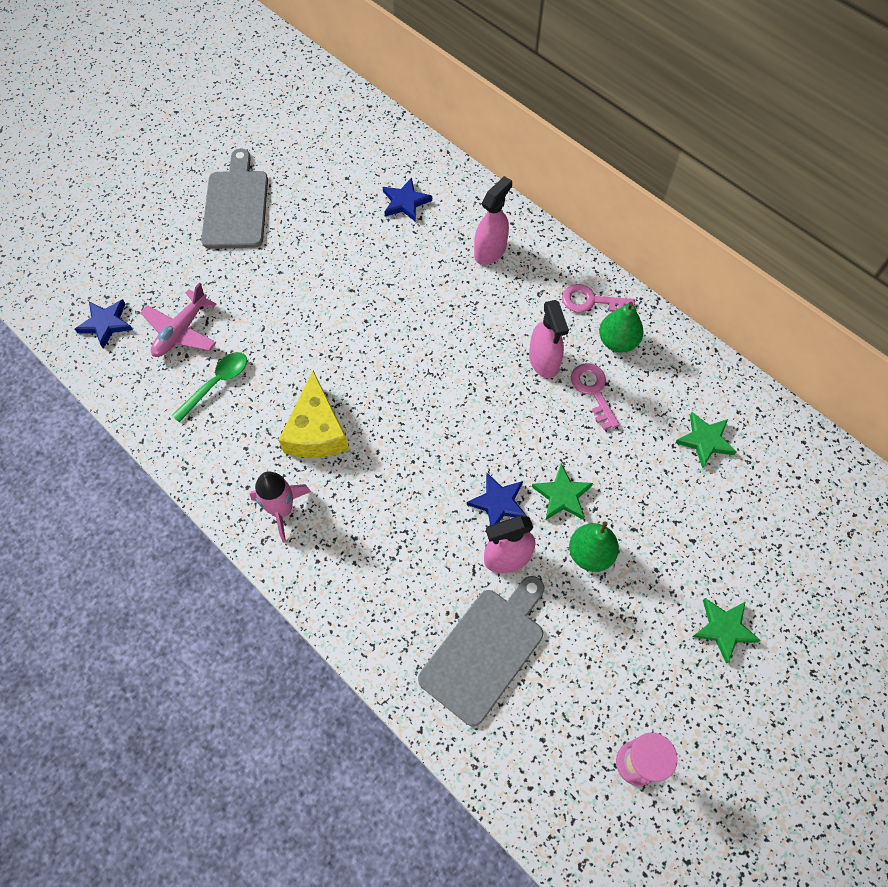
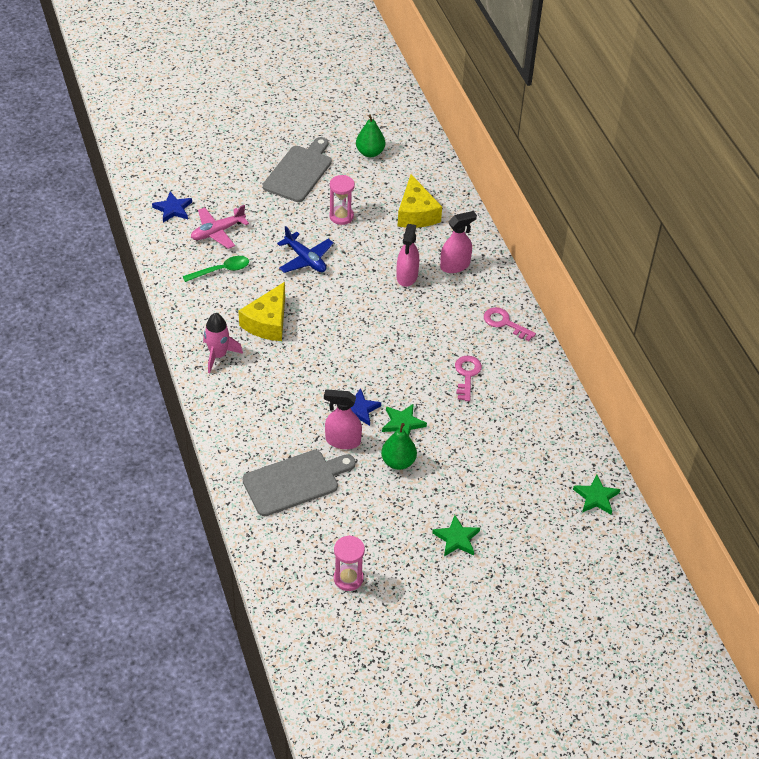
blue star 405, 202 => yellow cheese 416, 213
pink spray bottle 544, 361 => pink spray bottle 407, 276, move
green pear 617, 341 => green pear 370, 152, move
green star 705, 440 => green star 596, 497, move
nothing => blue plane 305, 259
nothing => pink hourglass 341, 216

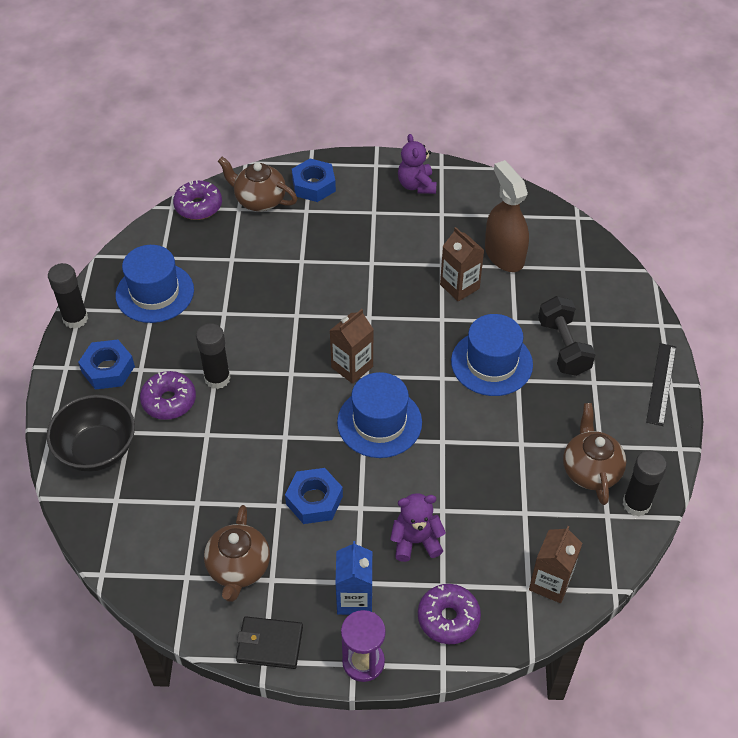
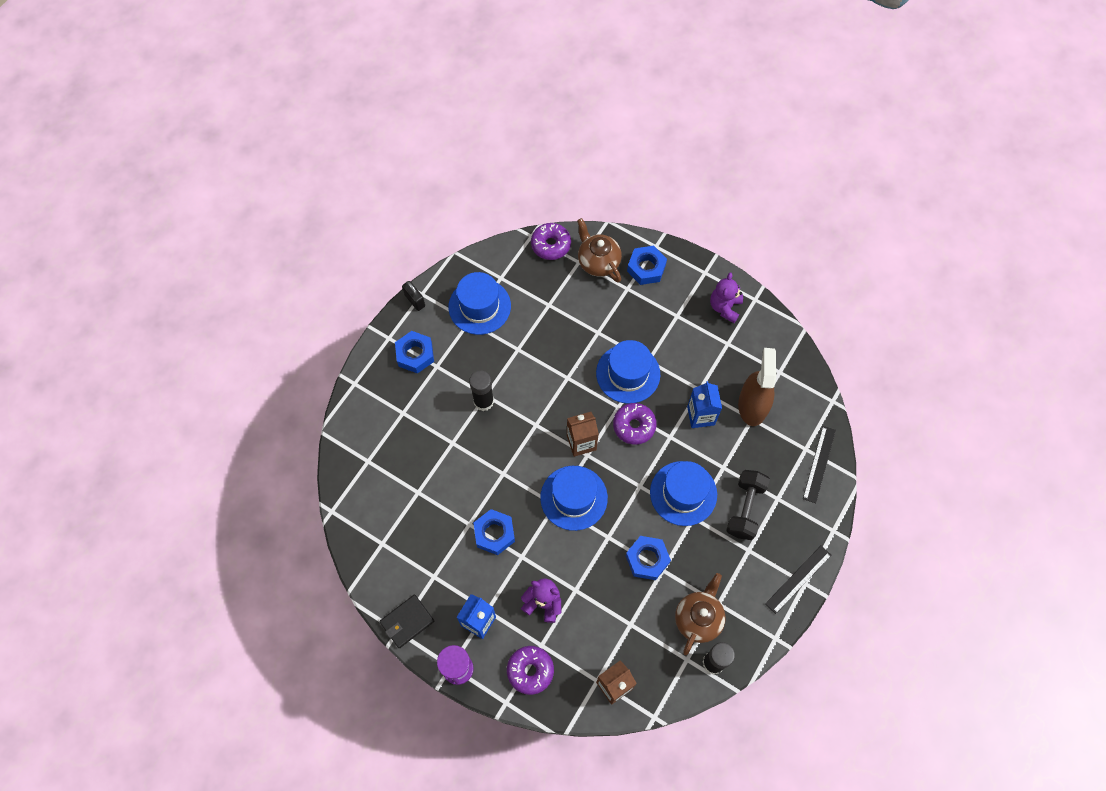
black bowl 97, 449 => nothing
black glue stick 75, 319 => black padlock 415, 300
purple donut 169, 401 => purple donut 634, 426, move
brown teapot 238, 568 => nothing
black wallet 269, 644 => black wallet 407, 621, 75 degrees counterclockwise
brown carton 459, 286 => blue carton 701, 415
nothing => blue hat 628, 373
nothing => blue nut 647, 559
nothing => black ruler 819, 464

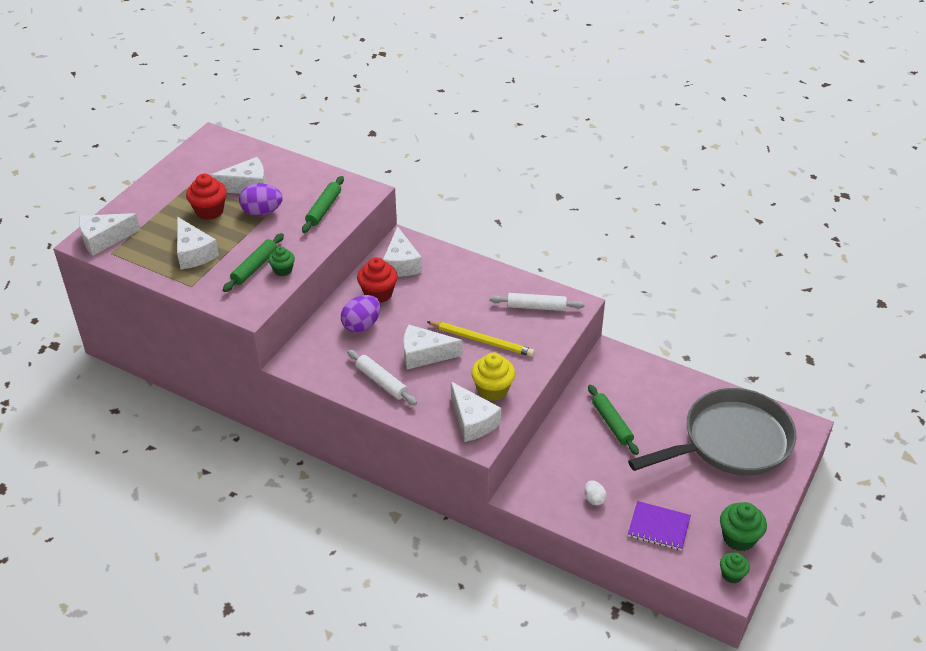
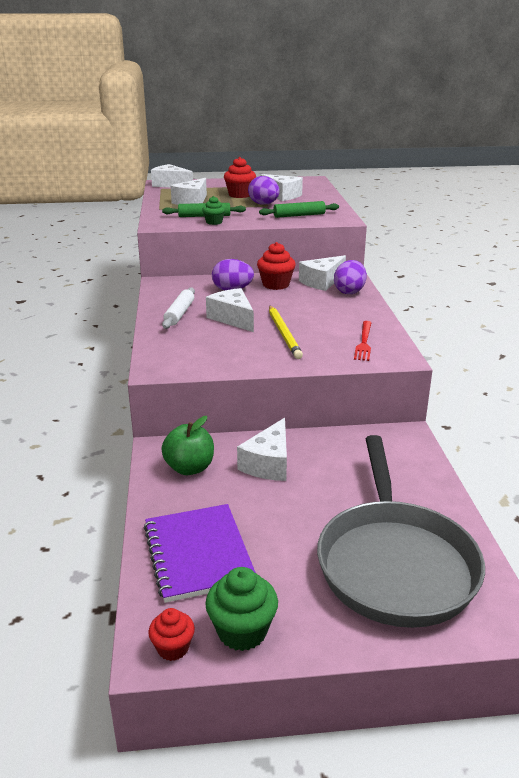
white cheese 472, 421 => white cheese 269, 463, move
yellow cupcake 492, 390 => nothing
white rolling pin 536, 307 => red fork 364, 342
white egg 594, 499 => nothing
green rolling pin 612, 423 => nothing
grey pan 730, 442 => grey pan 394, 563, 60 degrees clockwise
purple notebook 658, 527 => purple notebook 198, 554, x1.52
green cupcake 732, 575 => red cupcake 173, 648
nothing => green apple 189, 468
nothing => purple egg 349, 291

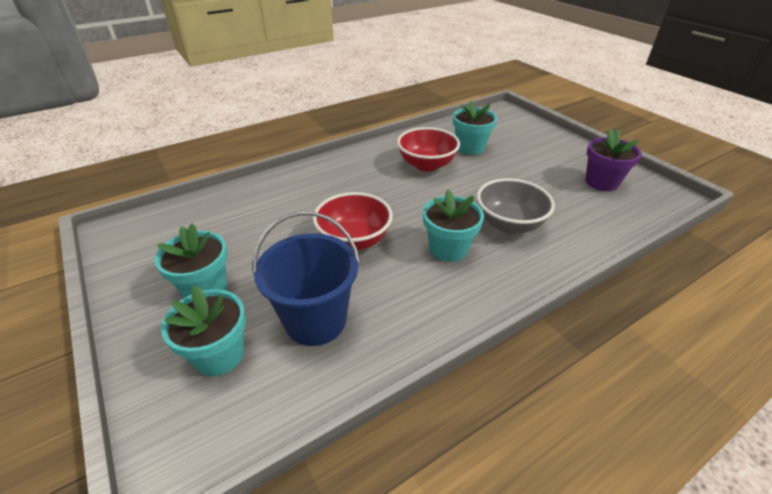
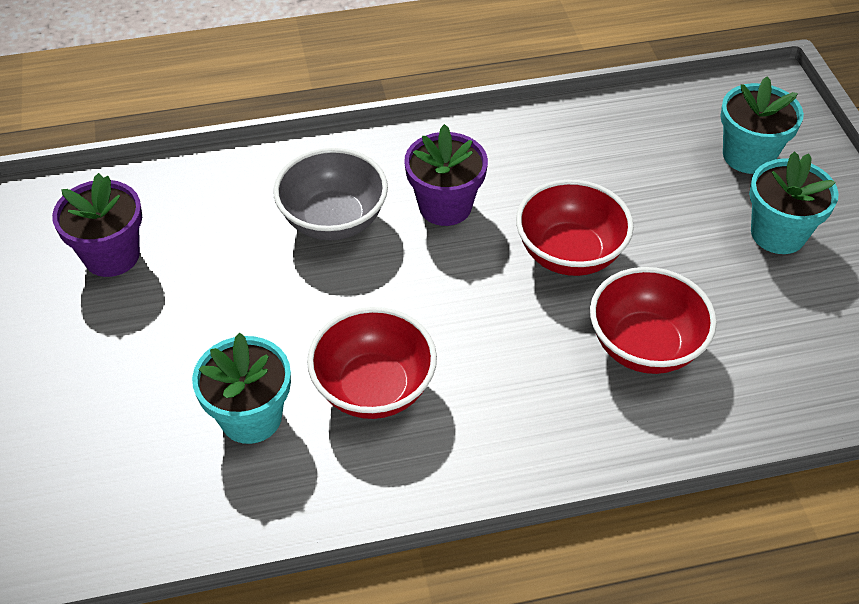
blue bucket 315, 320 => nothing
turquoise flower pot 448, 249 => purple flower pot 445, 206
nothing => red bowl 645, 346

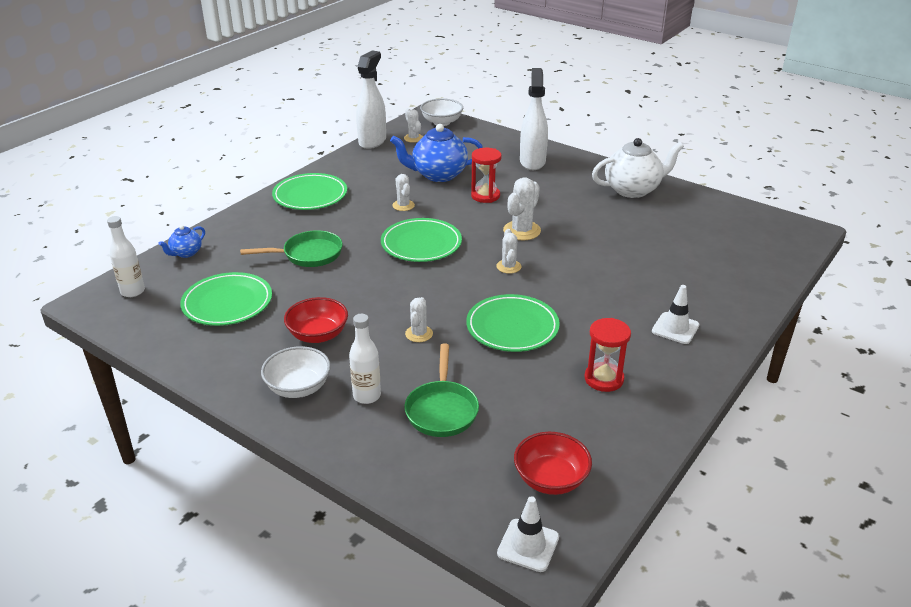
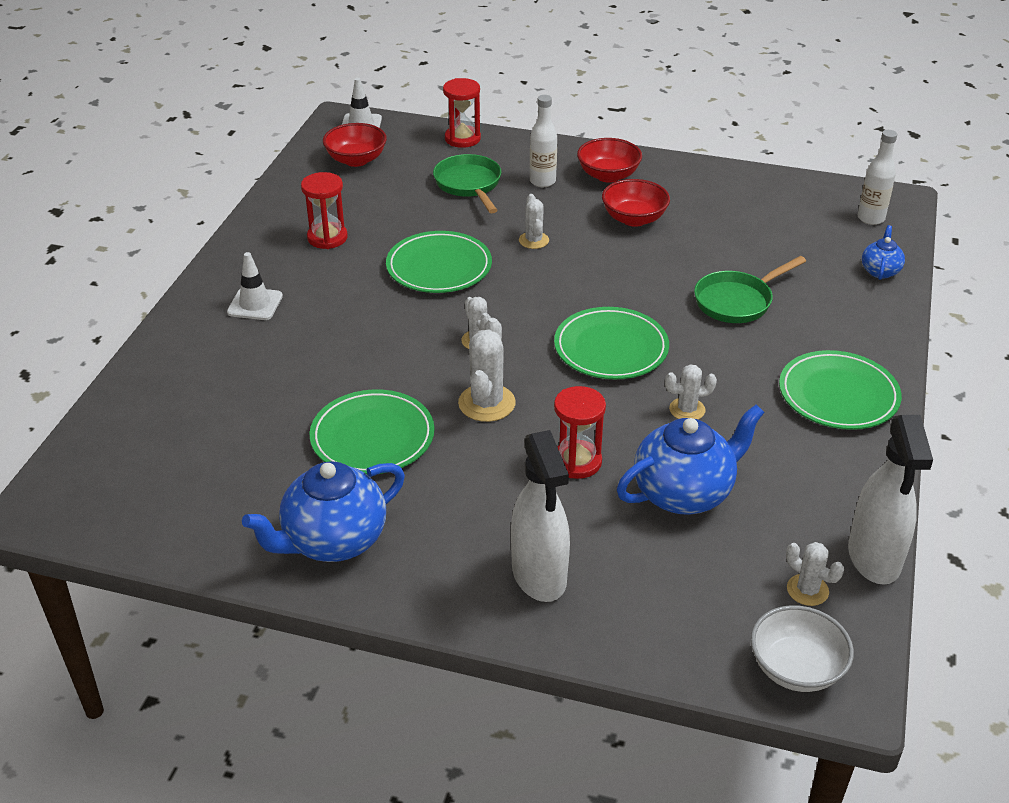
green plate 227, 303 => green plate 372, 437, move
white bowl 298, 387 => red bowl 608, 175
white cactus 403, 205 => white cactus 687, 410, 60 degrees counterclockwise
white teapot 633, 190 => blue teapot 333, 541
nothing => red hourglass 462, 139

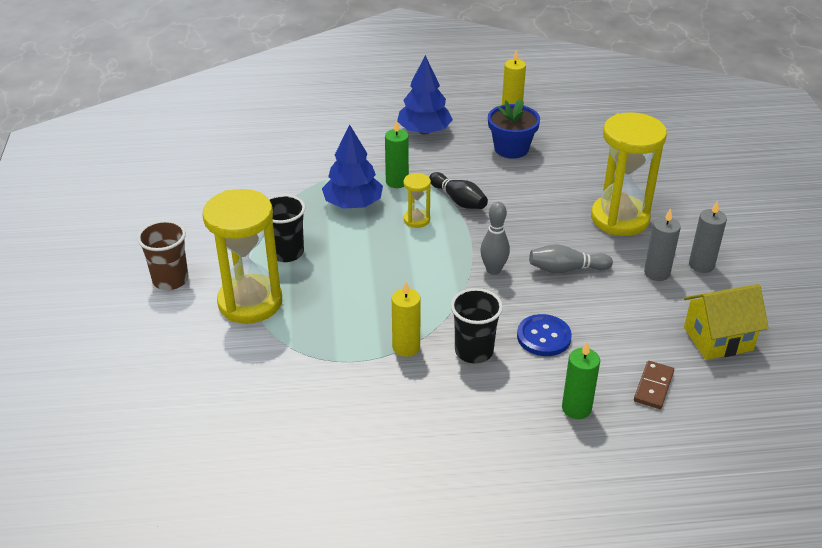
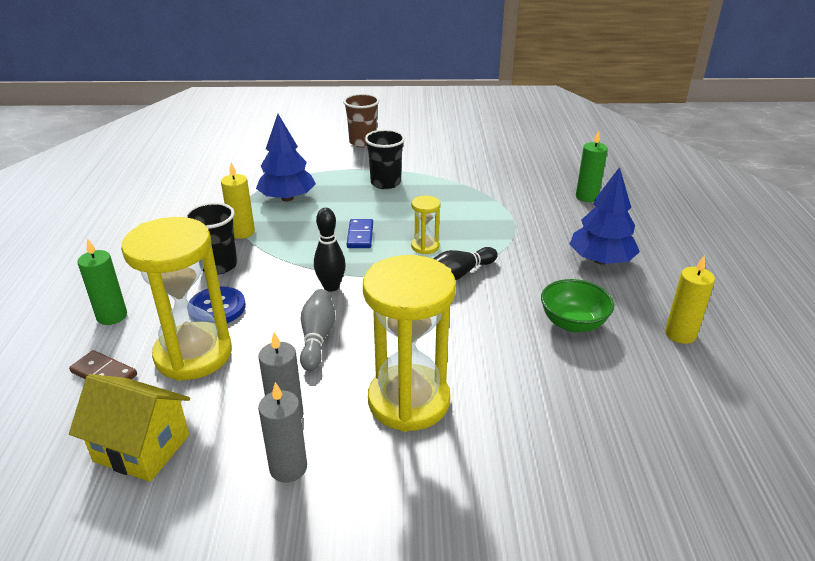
yellow hourglass 250, 302 => yellow hourglass 193, 354, move
blue tree 353, 204 => blue tree 287, 198, move
green candle 397, 182 => green candle 587, 197, move
grey bowling pin 493, 270 => black bowling pin 331, 287
blue flower pot 511, 149 => green bowl 573, 323
yellow house 718, 339 => yellow house 142, 448, 60 degrees counterclockwise
nothing => blue domino 360, 236

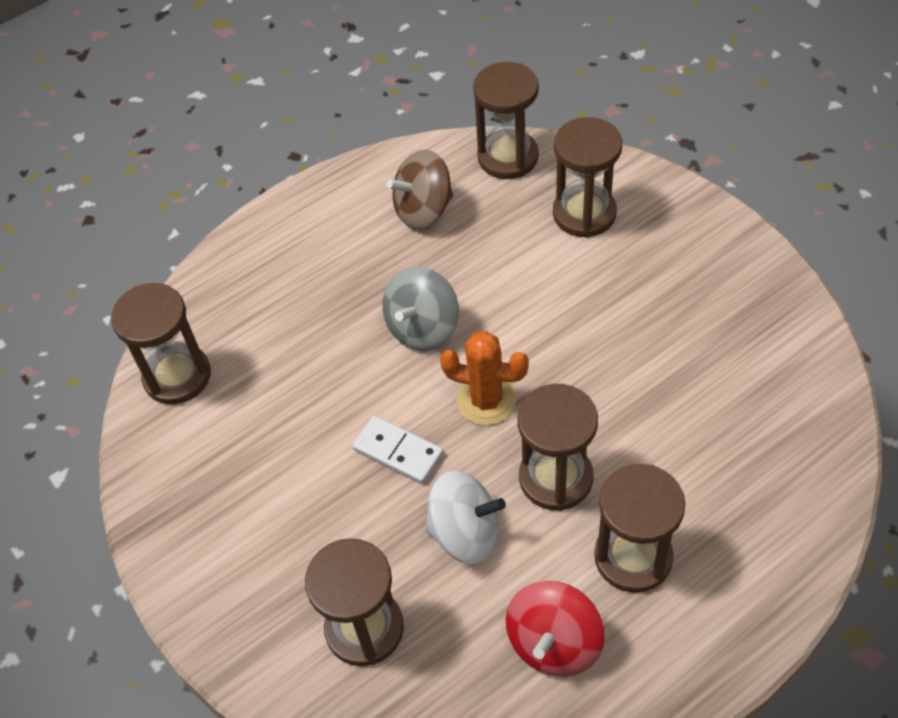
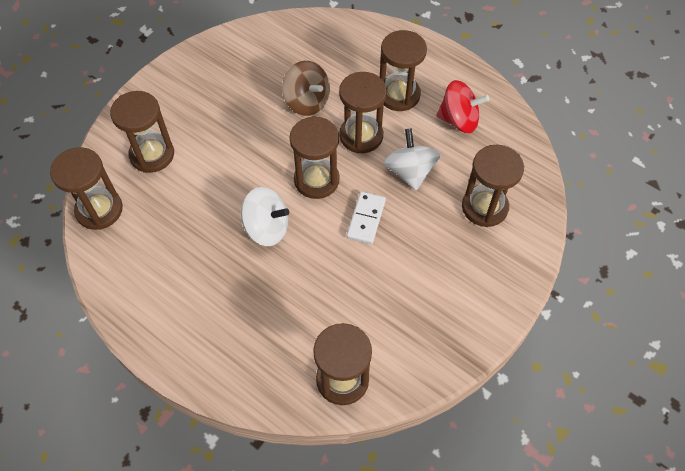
grey spinning top 423, 328 => white spinning top 267, 228
brown spinning top 423, 210 => brown spinning top 307, 102, move
orange cactus 486, 400 => brown hourglass 316, 180

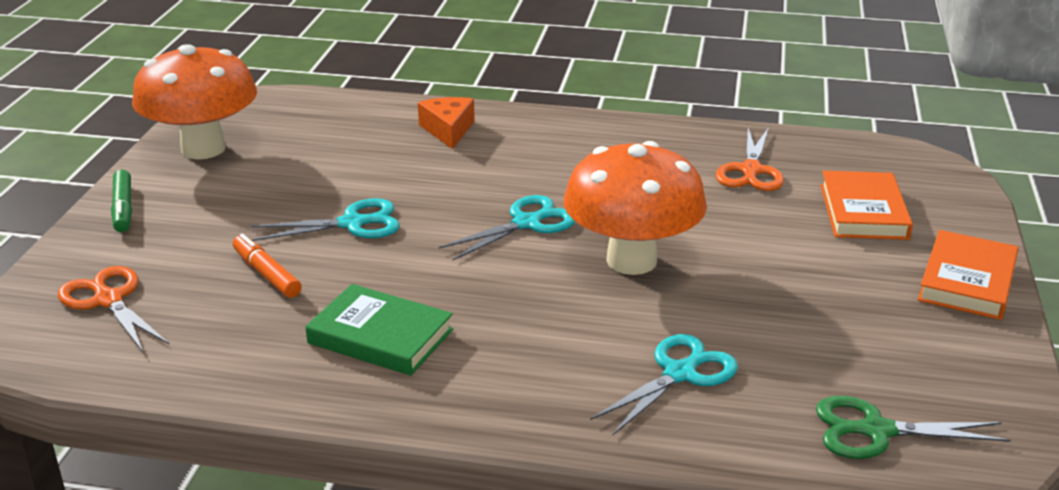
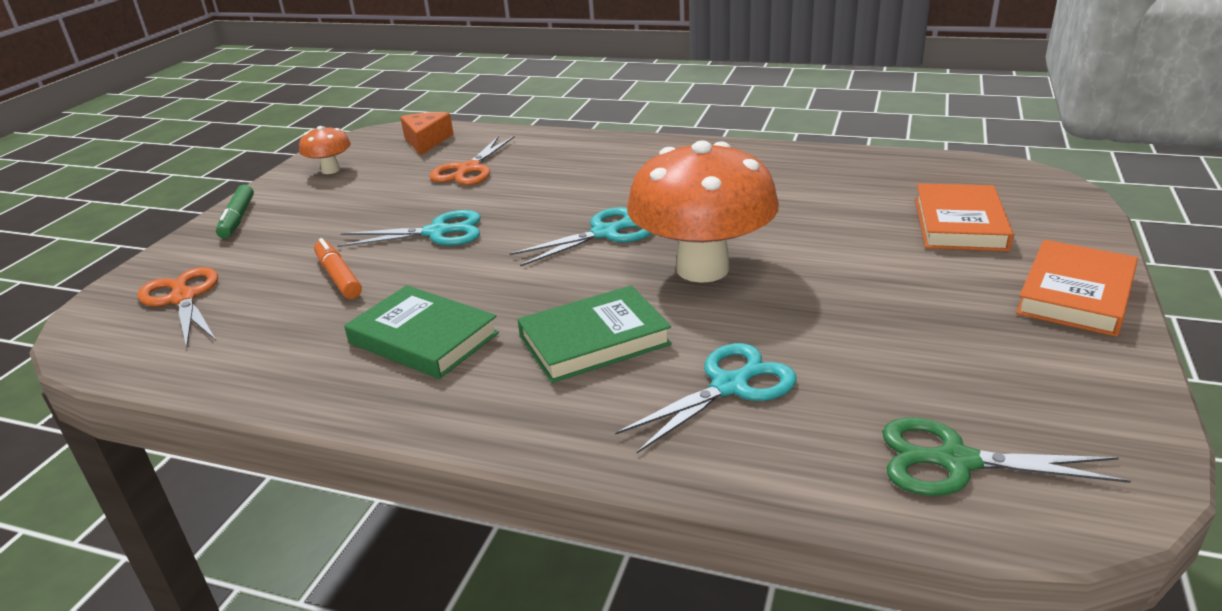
orange mushroom 203, 149 => orange mushroom 330, 170, x0.46
orange cheese 448, 130 => orange cheese 426, 141, move
orange scissors 750, 171 => orange scissors 468, 170, move
nothing => green book 594, 340

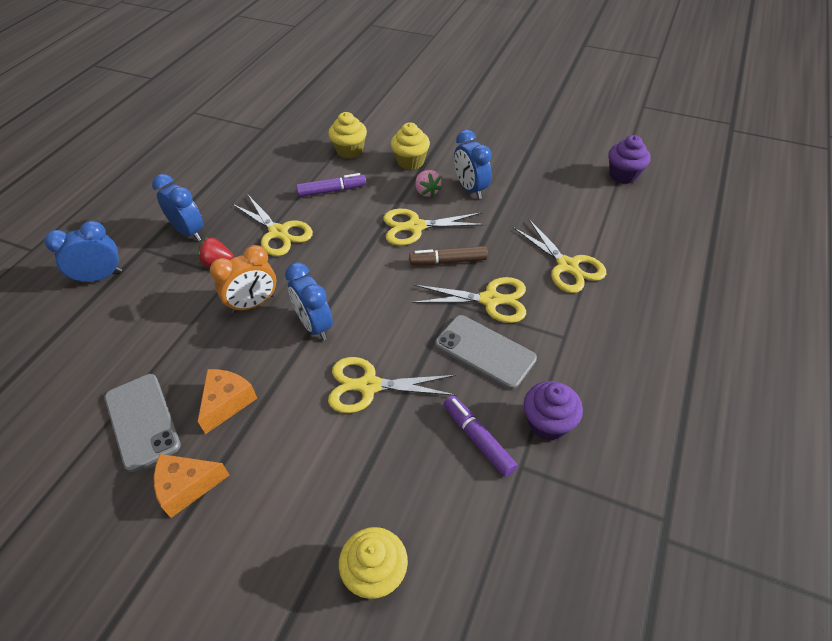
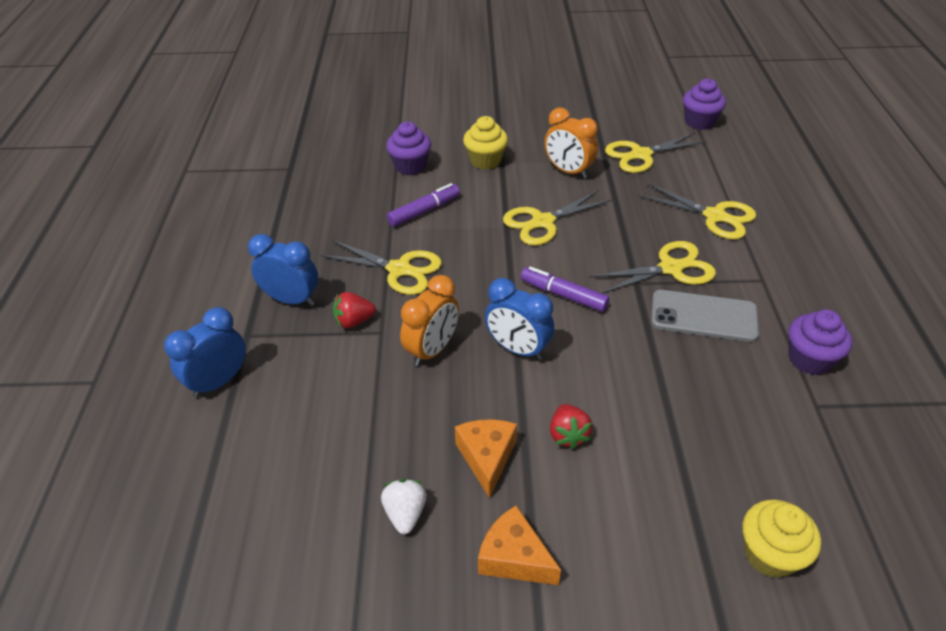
grey phone 142, 421 => white strawberry 405, 513
orange cheese 187, 486 => orange cheese 514, 557, 75 degrees clockwise
yellow cupcake 349, 150 => purple cupcake 410, 166
yellow scissors 369, 386 => yellow scissors 640, 155, move
brown marker 448, 261 => nothing
pink strawberry 427, 192 => nothing
purple marker 478, 439 => purple marker 563, 295, move
blue clock 470, 189 => orange clock 568, 171
nothing => red strawberry 568, 435

